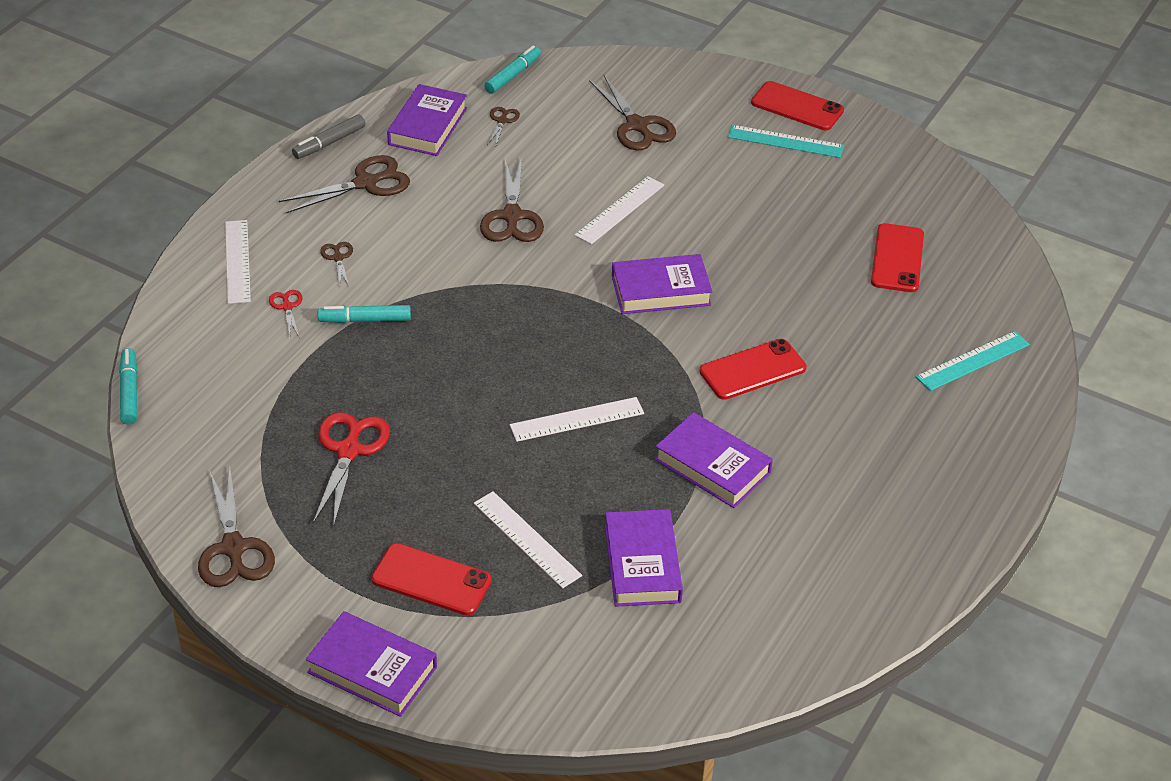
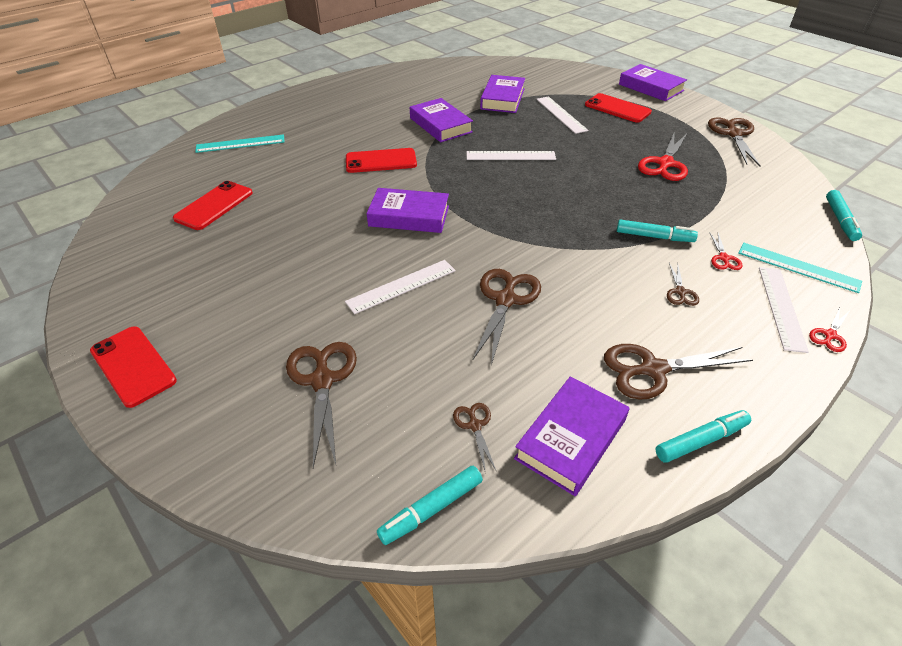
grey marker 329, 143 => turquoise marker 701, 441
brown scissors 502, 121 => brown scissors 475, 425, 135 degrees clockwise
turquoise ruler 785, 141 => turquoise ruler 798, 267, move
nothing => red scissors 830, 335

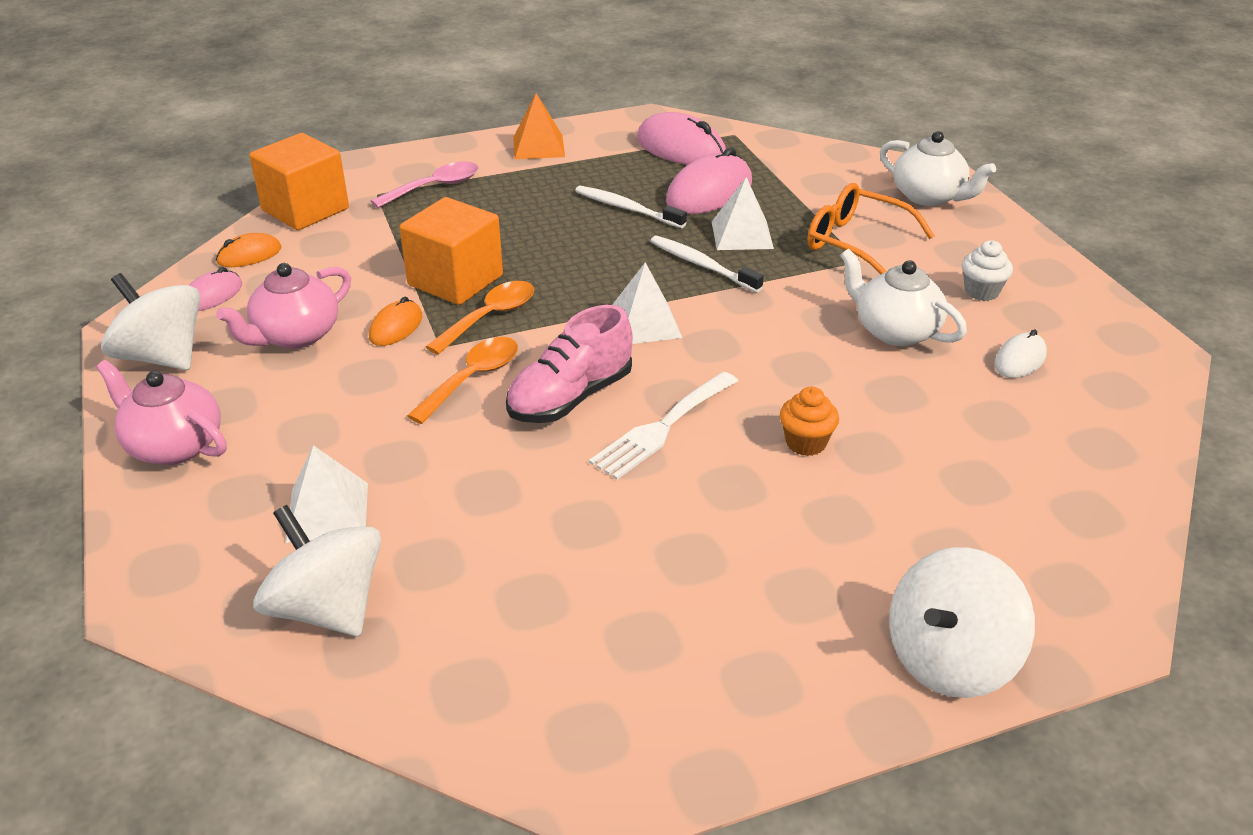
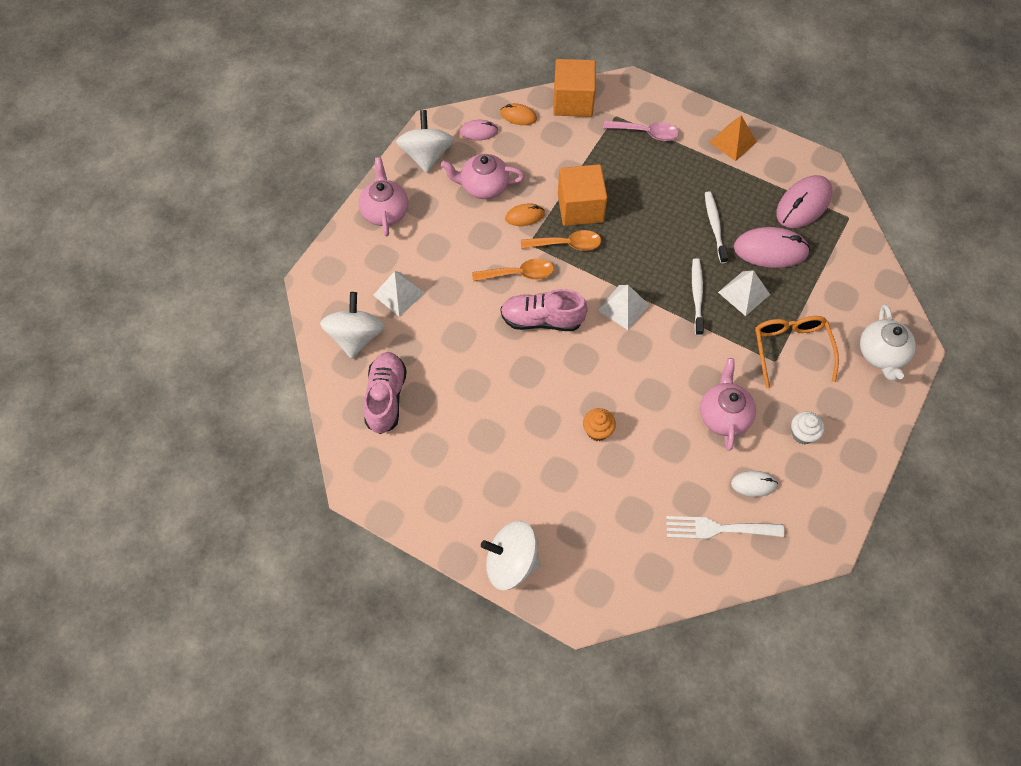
white fork 662, 428 => white fork 718, 529, move
pink mouse 681, 148 => pink mouse 803, 204, 45 degrees clockwise
white teapot 895, 331 => pink teapot 724, 415
nothing => pink shoe 386, 398

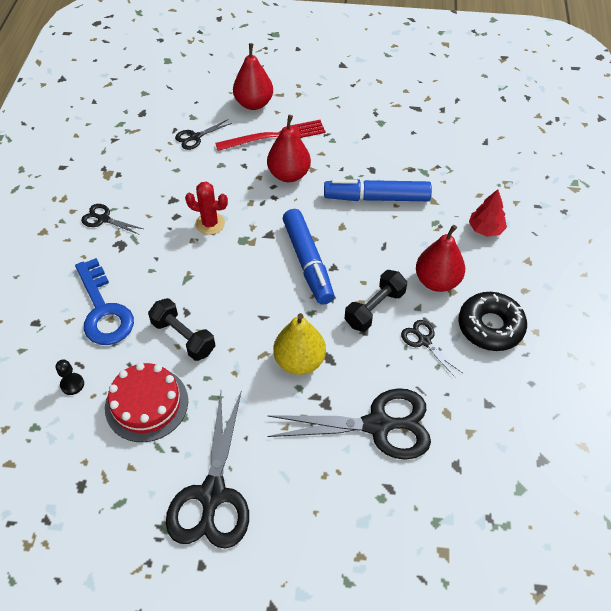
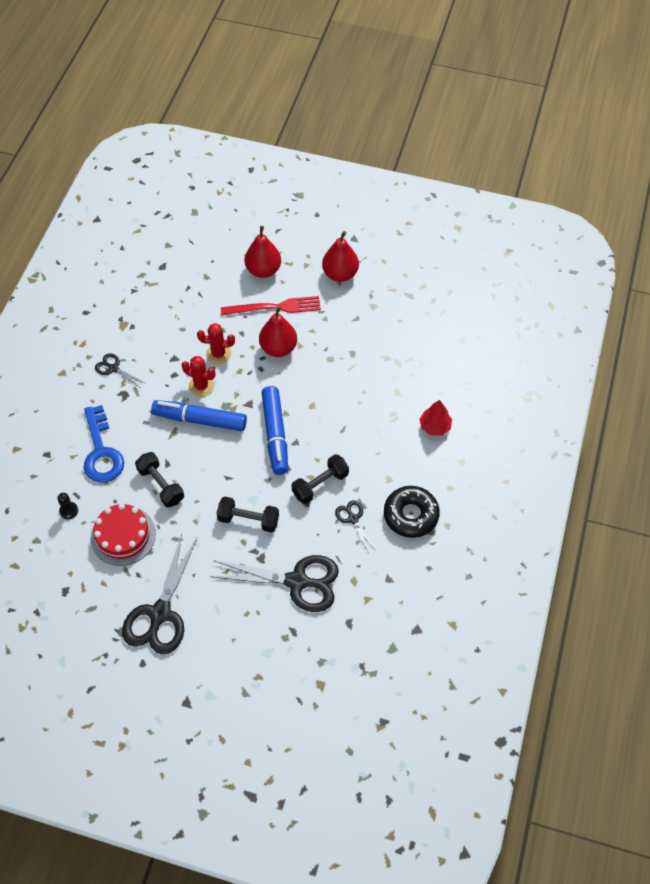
black scissors 195, 137 => nothing
yellow pear 299, 361 => black dumbbell 248, 520
blue marker 377, 198 => blue marker 200, 420, move
red pear 437, 281 => red pear 340, 274, move
nothing => red cactus 218, 354

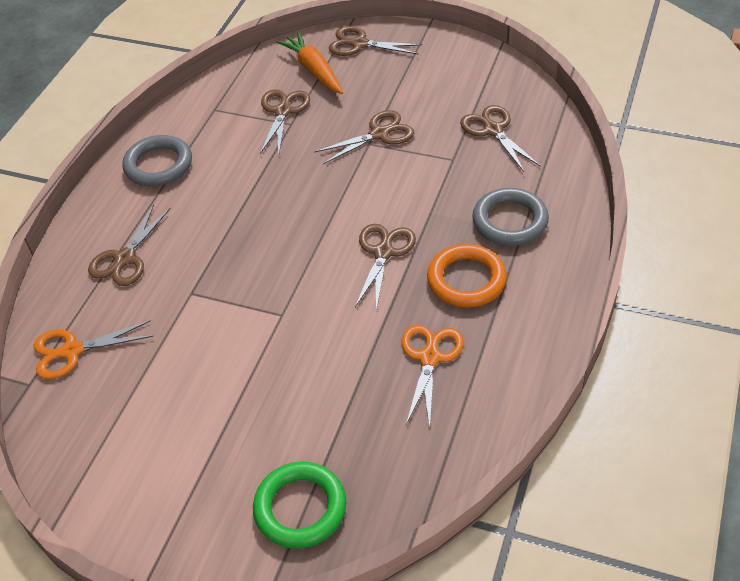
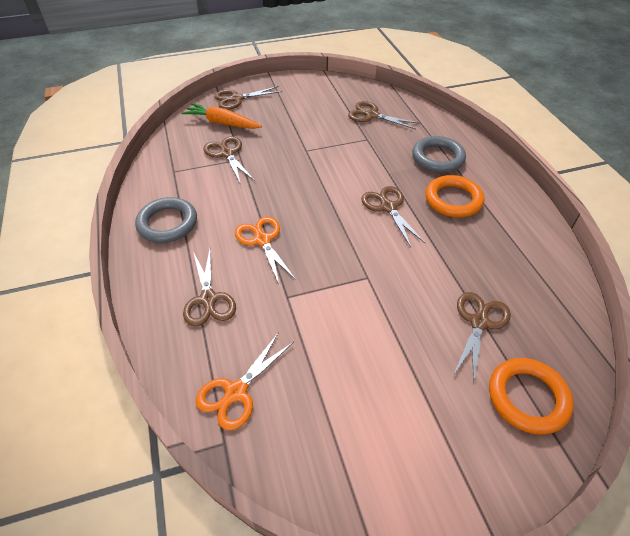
green ring 300, 508 => orange ring 527, 398
brown scissors 379, 134 => brown scissors 479, 322, move
orange scissors 429, 358 => orange scissors 262, 240, move

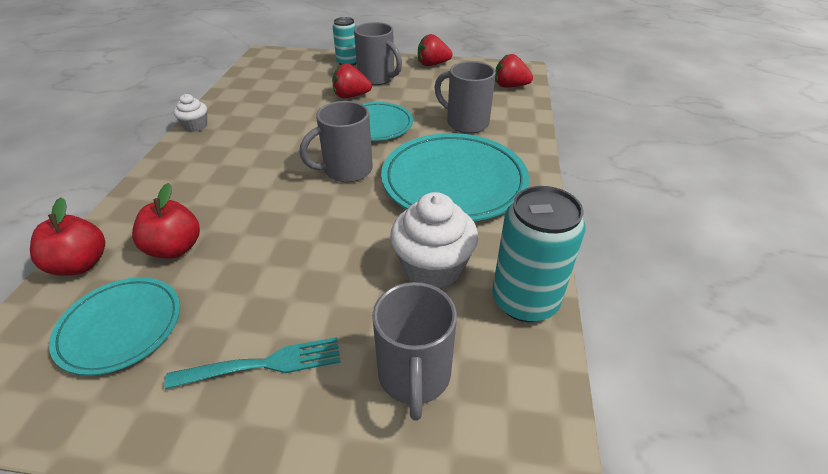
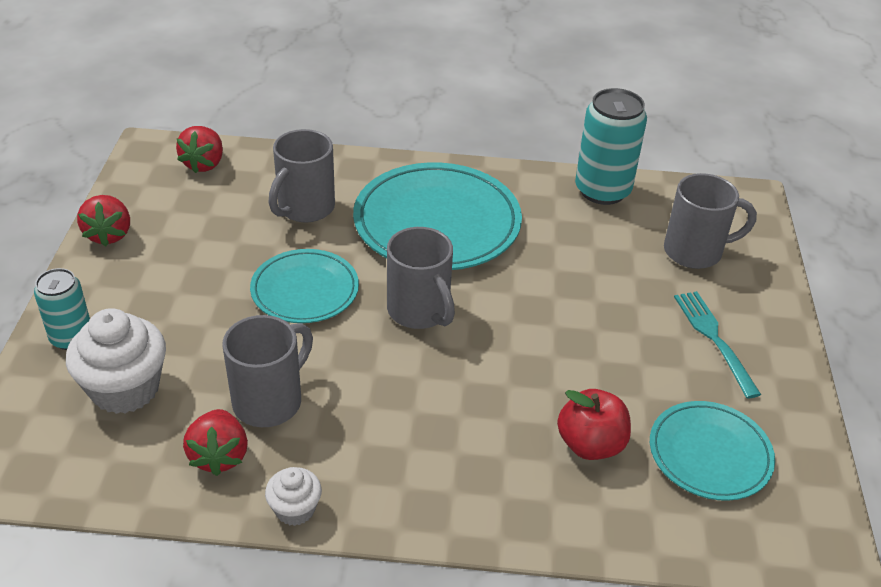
red apple 80, 264 => nothing
red strawberry 351, 96 => red strawberry 219, 456, move
grey mug 377, 78 => grey mug 269, 401, move
white cupcake 432, 268 => white cupcake 125, 389, move

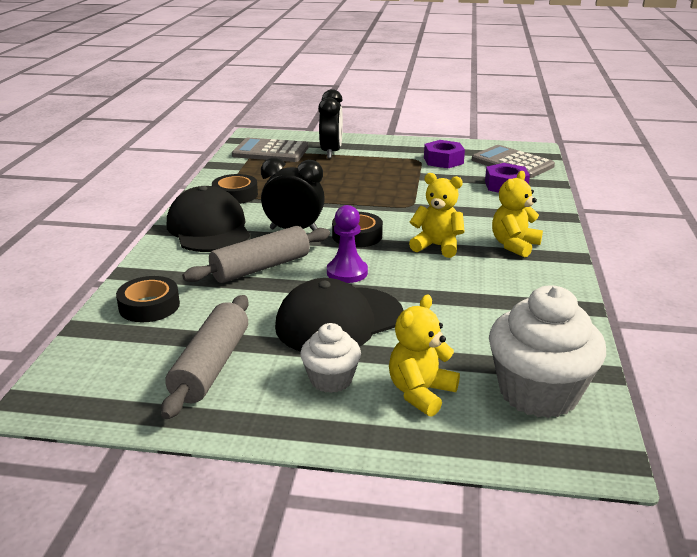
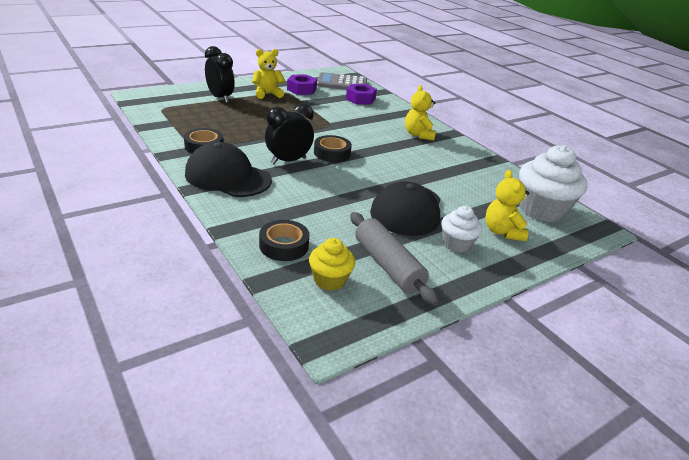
grey rolling pin 261, 268 => nothing
grey calculator 270, 151 => nothing
purple pawn 347, 272 => nothing
yellow teddy bear 437, 246 => yellow teddy bear 267, 94, move
nothing => yellow cupcake 330, 280

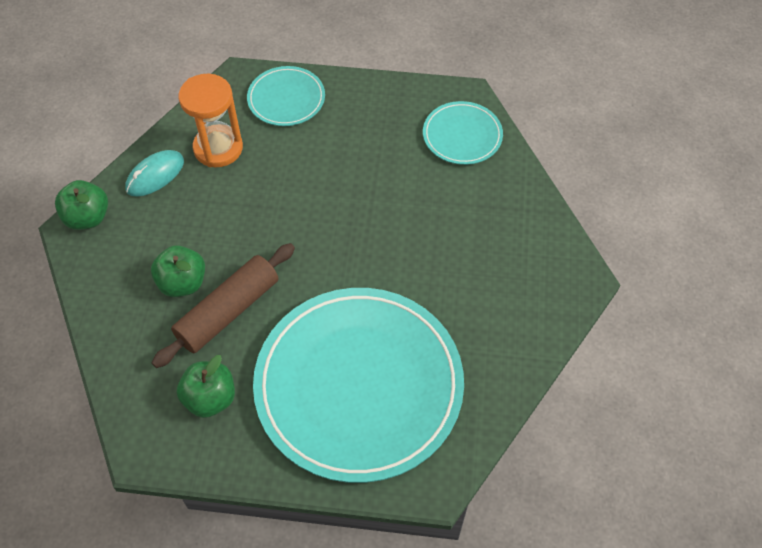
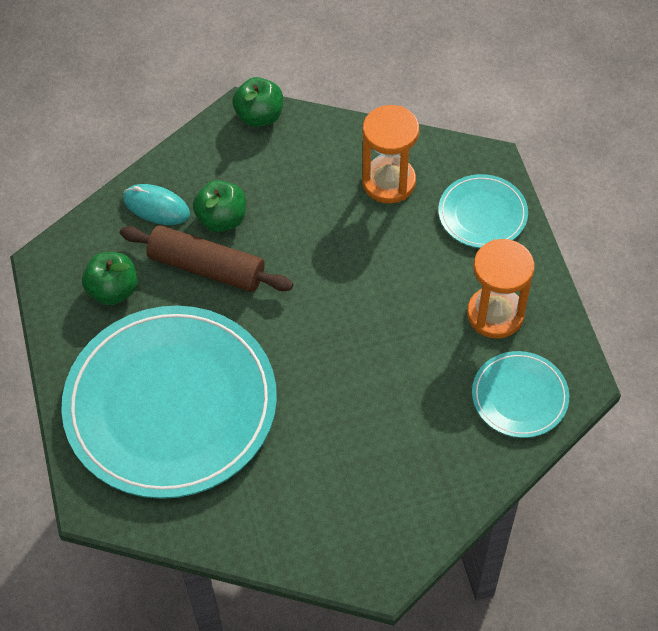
turquoise mouse 155, 175 => turquoise mouse 156, 207, move
nothing => orange hourglass 495, 314

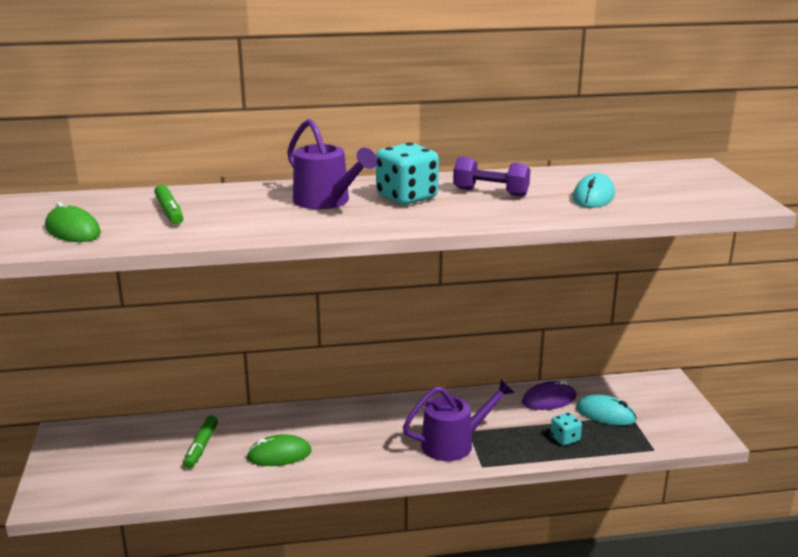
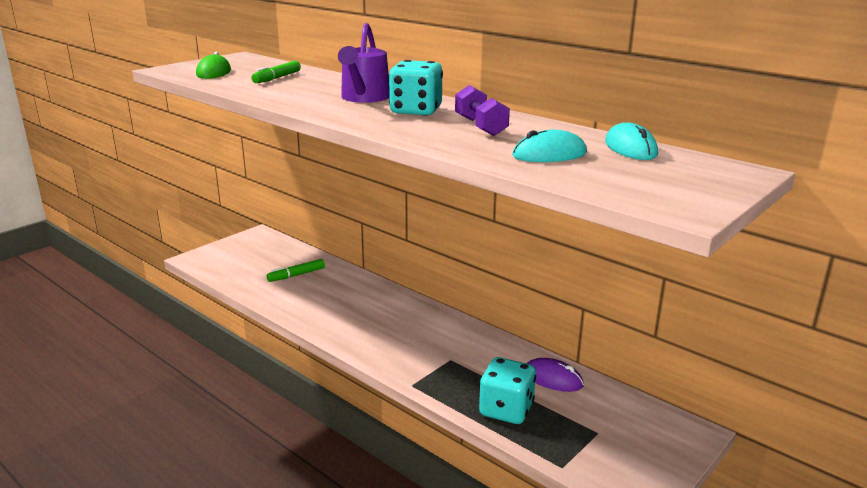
green mouse 279, 455 => nothing
purple watering can 454, 443 => nothing
turquoise dice 565, 439 => turquoise dice 506, 410, x1.87
turquoise mouse 605, 414 => turquoise mouse 630, 148, move

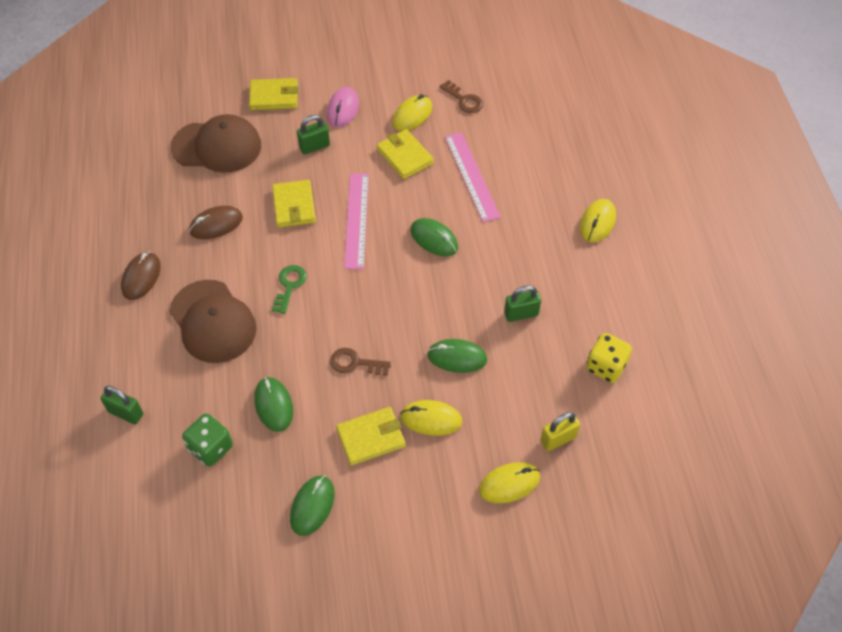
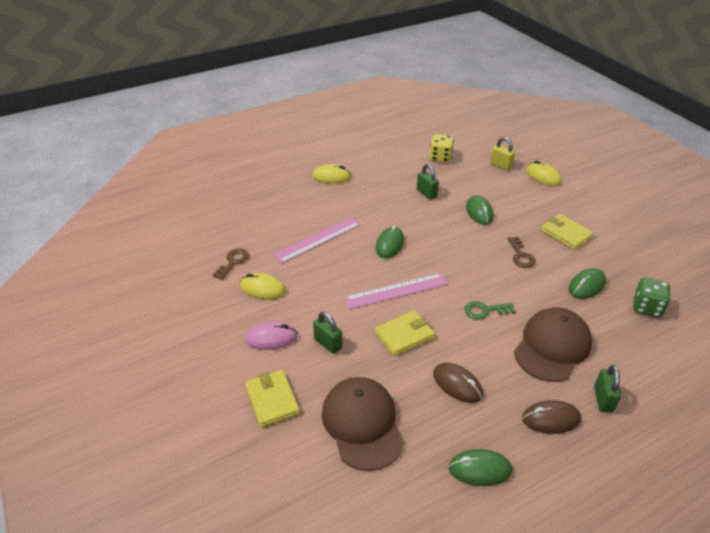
green padlock 126, 413 => green padlock 603, 399, move
green mouse 312, 506 => green mouse 480, 469, move
yellow wallet 405, 156 => nothing
yellow mouse 431, 419 => nothing

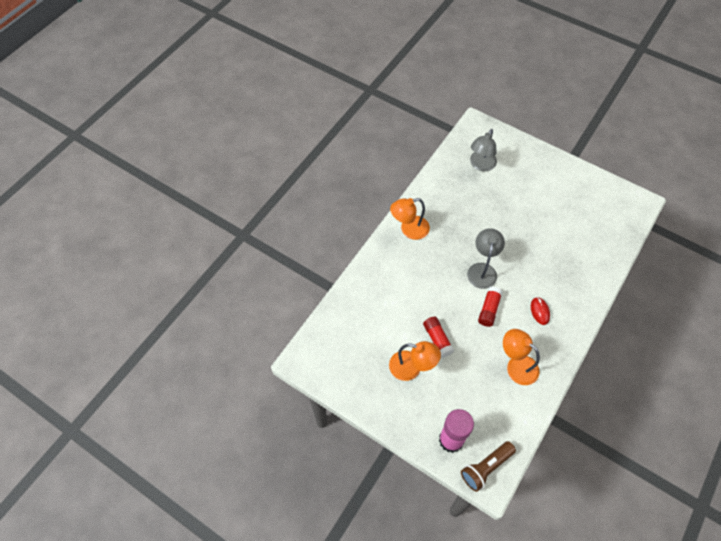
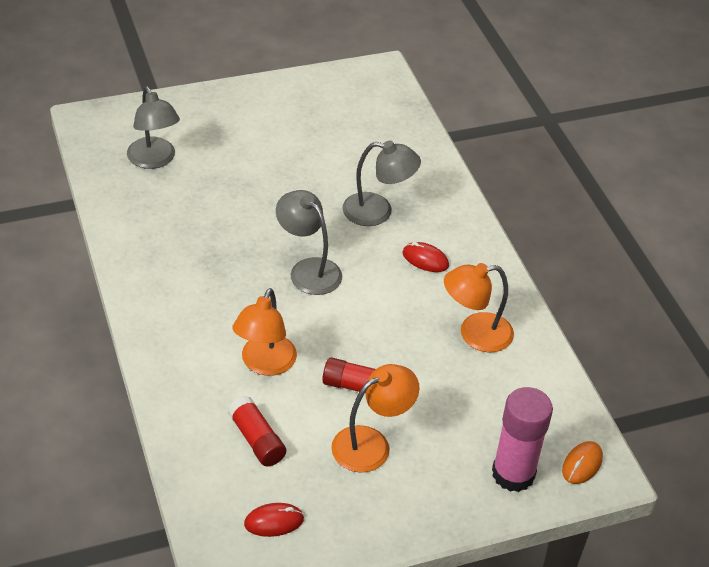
orange lamp 409, 229 => orange lamp 265, 364, move
brown flashlight 485, 468 => orange mouse 582, 464
red glue stick 489, 309 => red glue stick 256, 440, move
nothing => red mouse 274, 521
nothing => grey lamp 378, 211

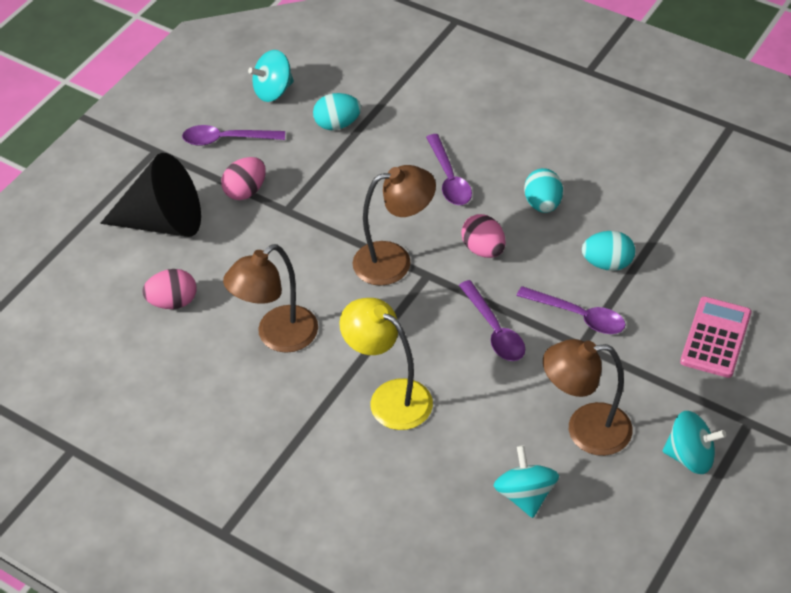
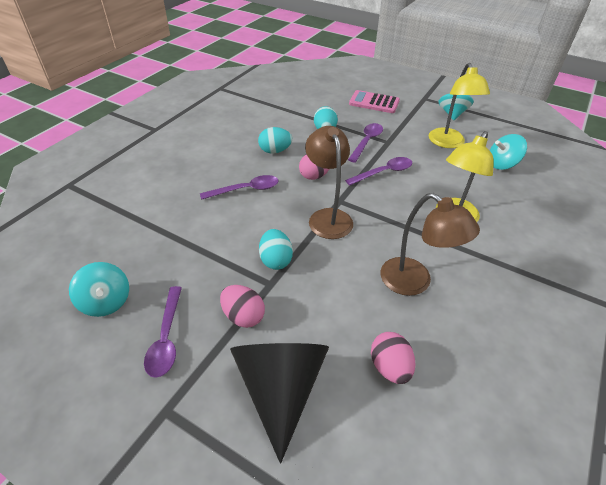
turquoise egg 337, 124 => turquoise egg 275, 260, move
brown lamp 585, 430 => yellow lamp 448, 143

